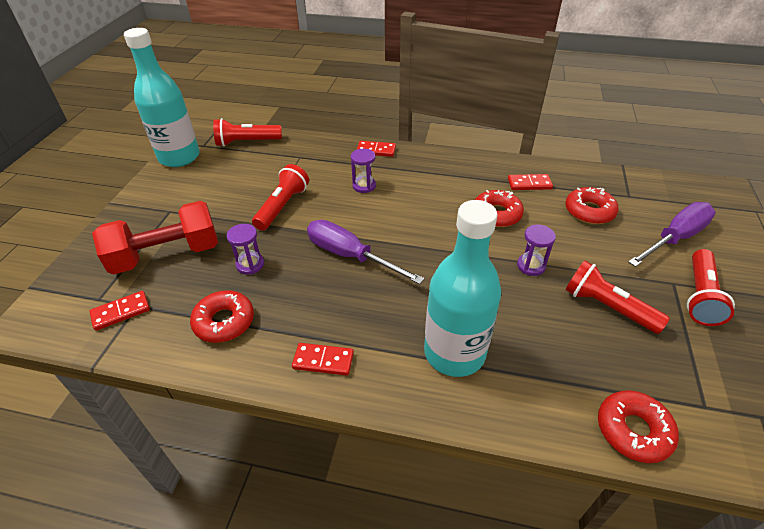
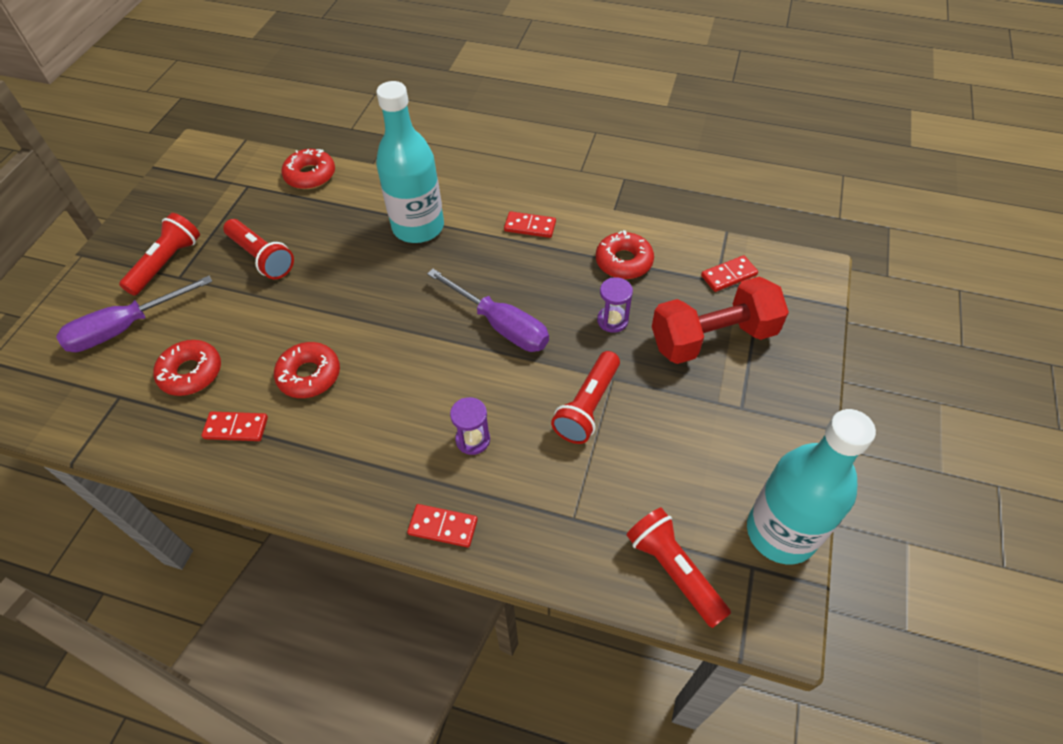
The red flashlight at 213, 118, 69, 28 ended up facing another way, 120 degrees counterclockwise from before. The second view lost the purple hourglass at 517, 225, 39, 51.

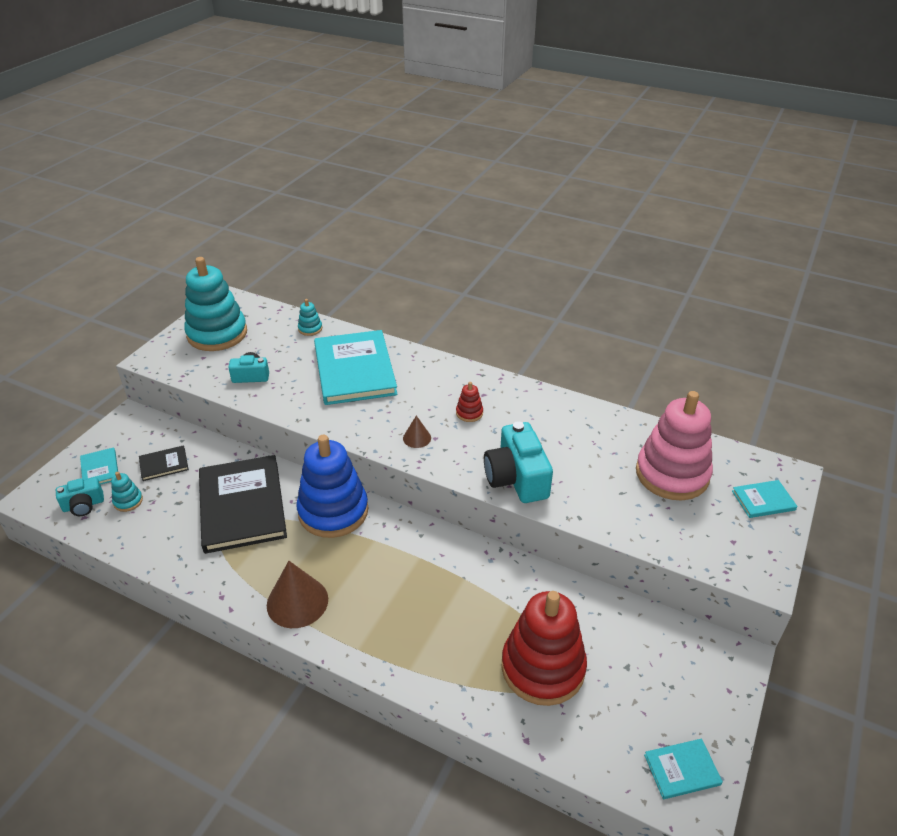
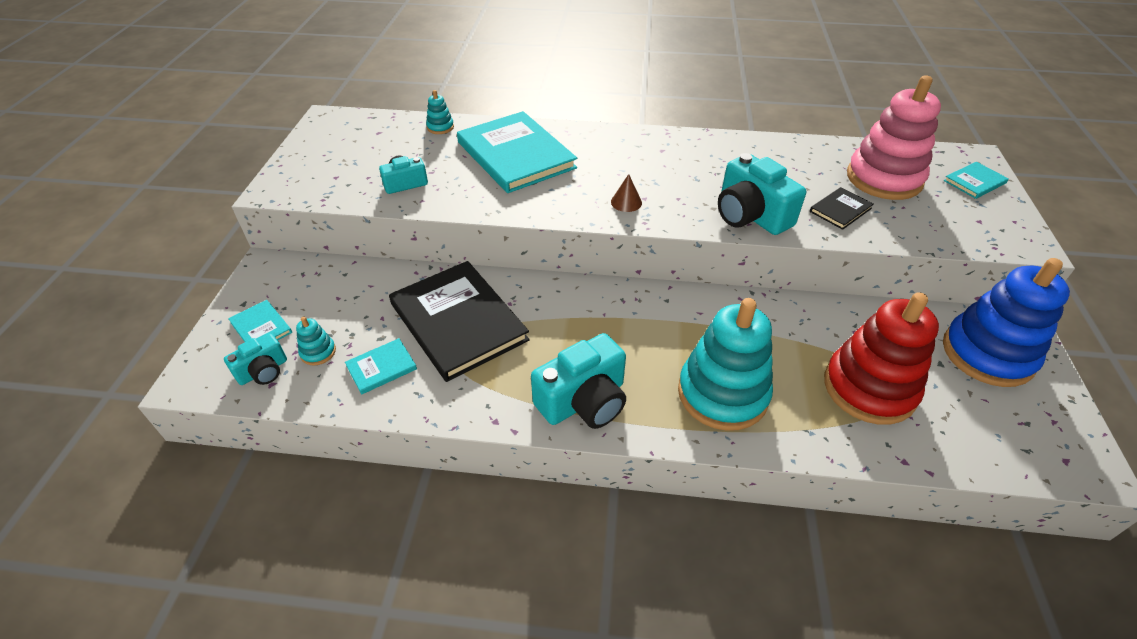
The black book ended up elsewhere, having gone from 139, 445, 50, 36 to 810, 187, 64, 43. The turquoise stacking toy ended up elsewhere, having gone from 184, 257, 63, 94 to 678, 298, 95, 133. Where the brown cone stood at 267, 561, 61, 67, the turquoise camera came to stand at 531, 333, 95, 96. The blue stacking toy ended up elsewhere, having gone from 296, 435, 72, 103 to 943, 258, 127, 129. The second view lost the red stacking toy at 456, 382, 27, 40. The turquoise book ended up elsewhere, having gone from 644, 739, 79, 60 to 345, 338, 72, 57.

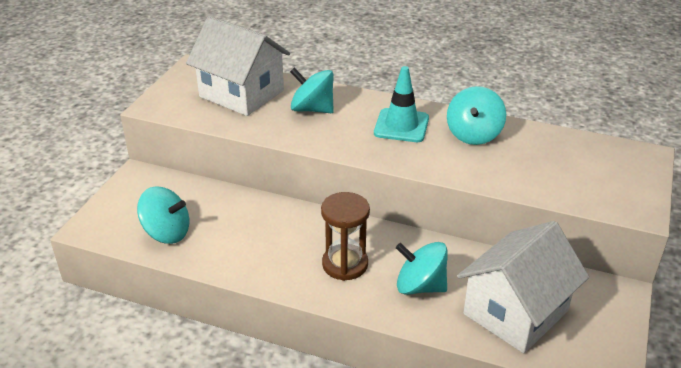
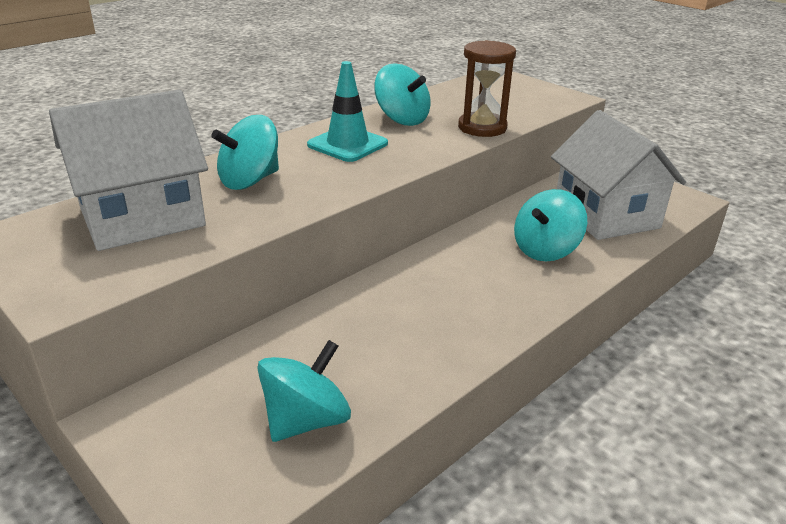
The brown hourglass ended up elsewhere, having gone from 321, 192, 49, 89 to 458, 40, 58, 97.

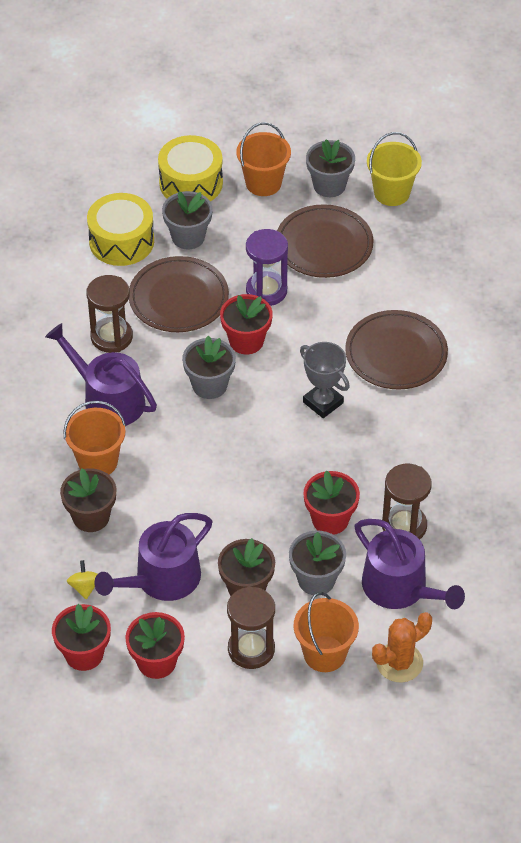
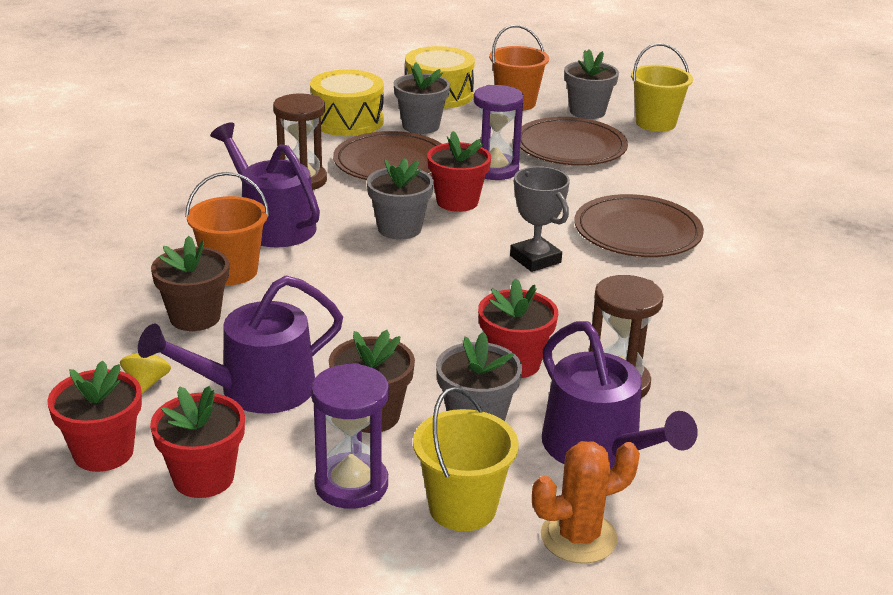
What was the brown hourglass at 227, 586, 48, 83 turned into the purple hourglass at 311, 363, 78, 146. What was the orange bucket at 293, 592, 66, 80 turned into the yellow bucket at 413, 387, 106, 144.

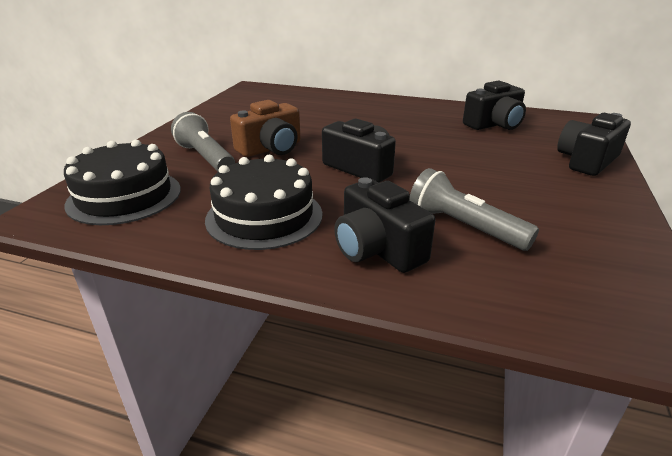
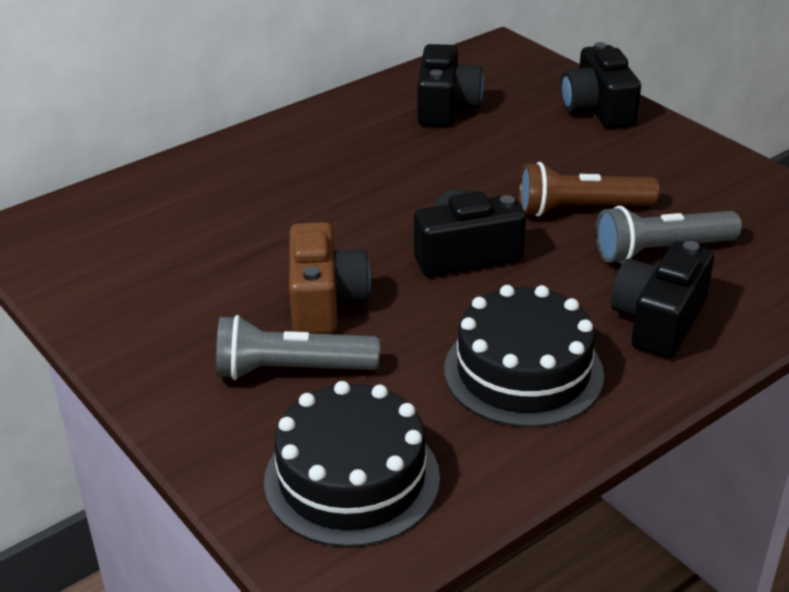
The black camera at 334, 177, 101, 96 ended up facing another way, 120 degrees clockwise from before. The second view gained the brown flashlight at 519, 162, 140, 55.

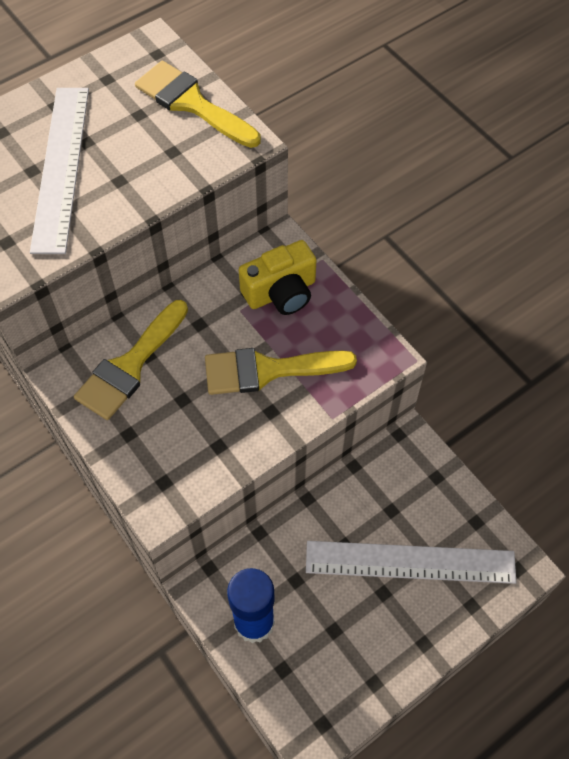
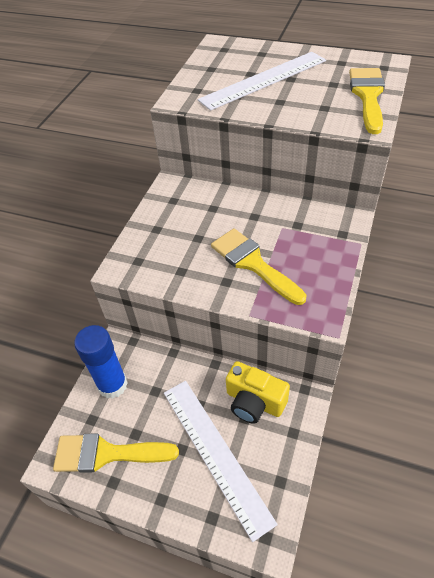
The yellow brush ended up elsewhere, having gone from 74, 300, 114, 120 to 53, 434, 126, 39. The yellow camera ended up elsewhere, having gone from 239, 240, 77, 75 to 226, 361, 64, 63.

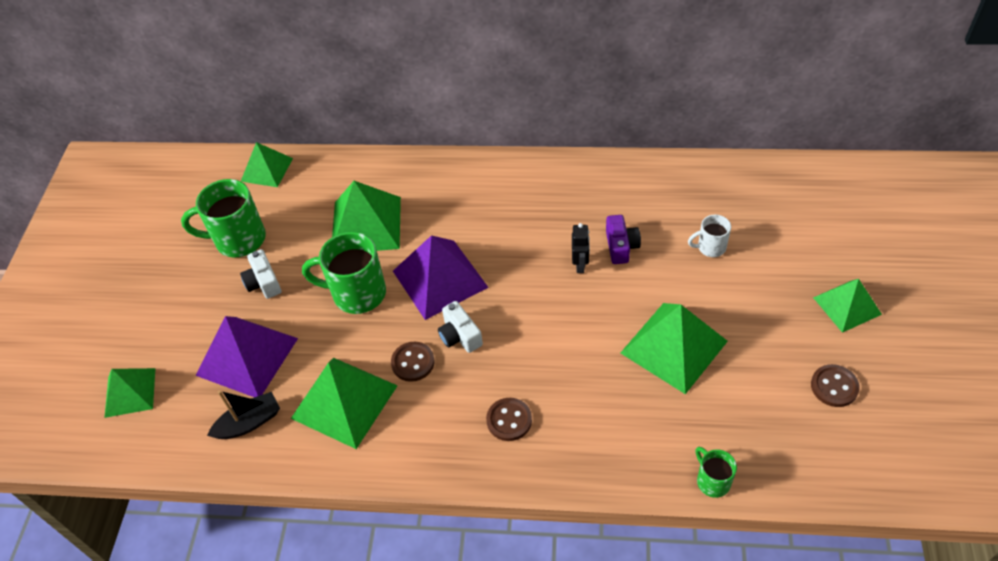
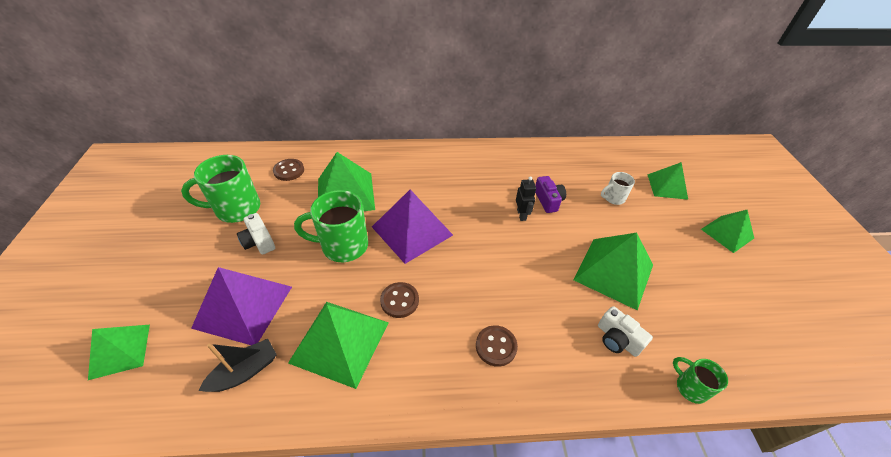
The green pyramid ended up elsewhere, having gone from 241, 142, 52, 45 to 648, 162, 40, 38. The white camera ended up elsewhere, having gone from 438, 301, 45, 52 to 598, 306, 55, 51. The brown button ended up elsewhere, having gone from 811, 364, 49, 43 to 273, 159, 31, 22.

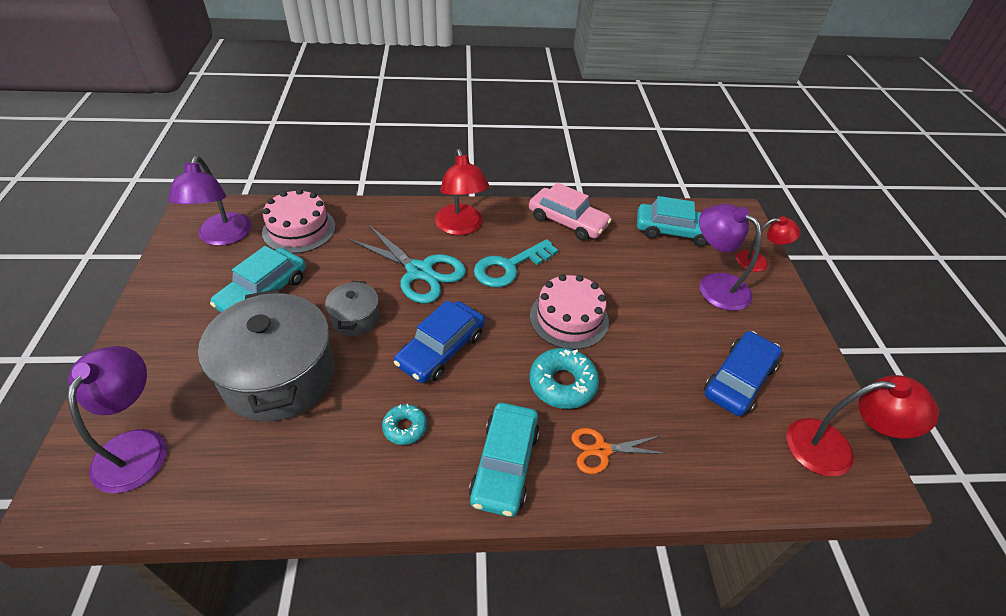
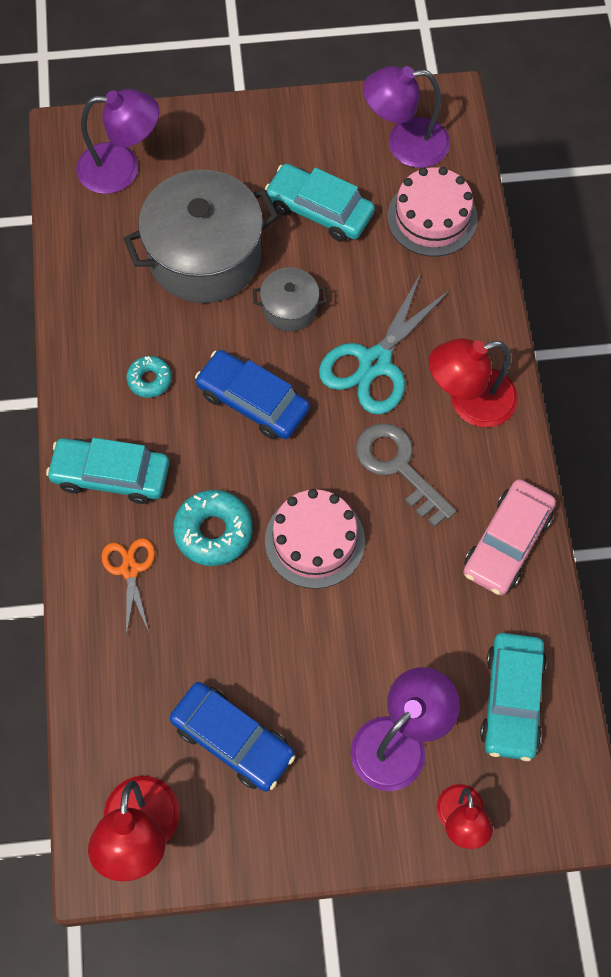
What was the turquoise key at 474, 239, 84, 49 turned into the grey key at 356, 423, 100, 104.

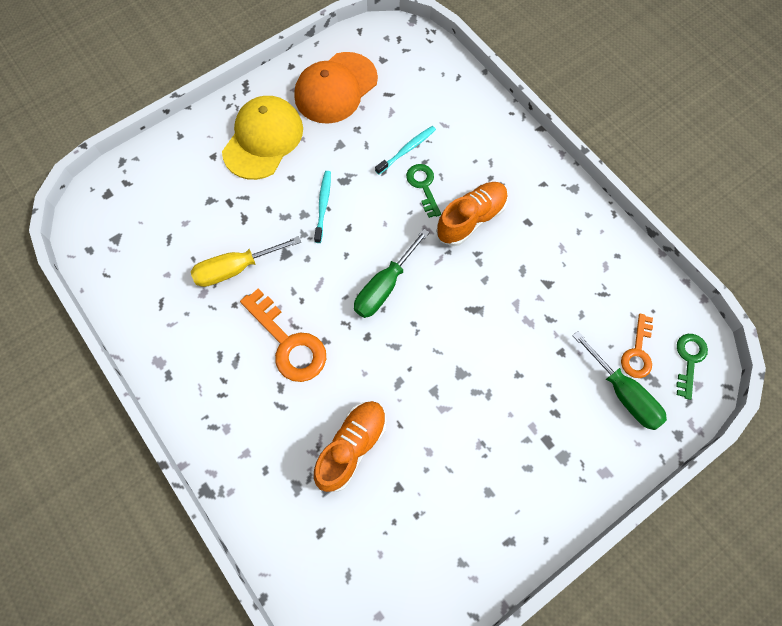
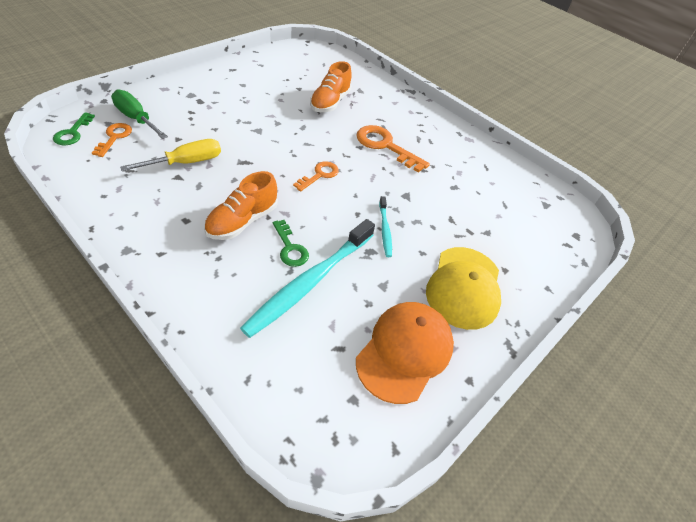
The yellow screwdriver ended up elsewhere, having gone from 191, 236, 110, 51 to 120, 139, 101, 32. Where the green screwdriver stood at 354, 229, 76, 89, the orange key came to stand at 293, 161, 46, 30. The size of the turquoise toothbrush at 375, 126, 61, 49 changed by a factor of 2.09.

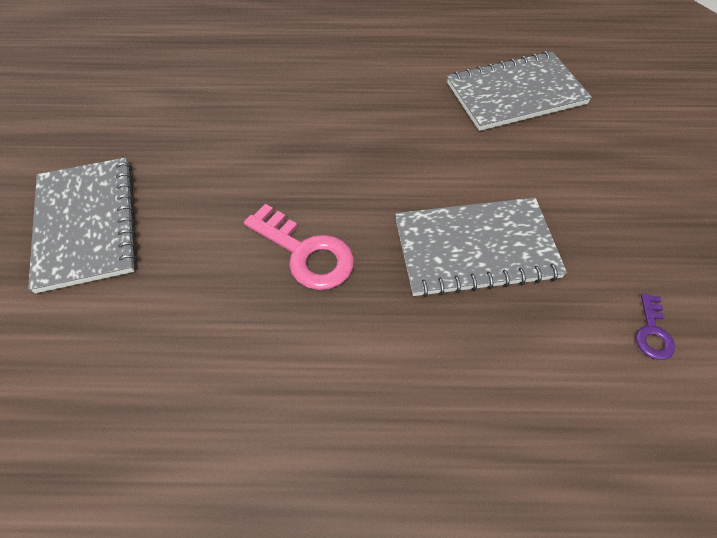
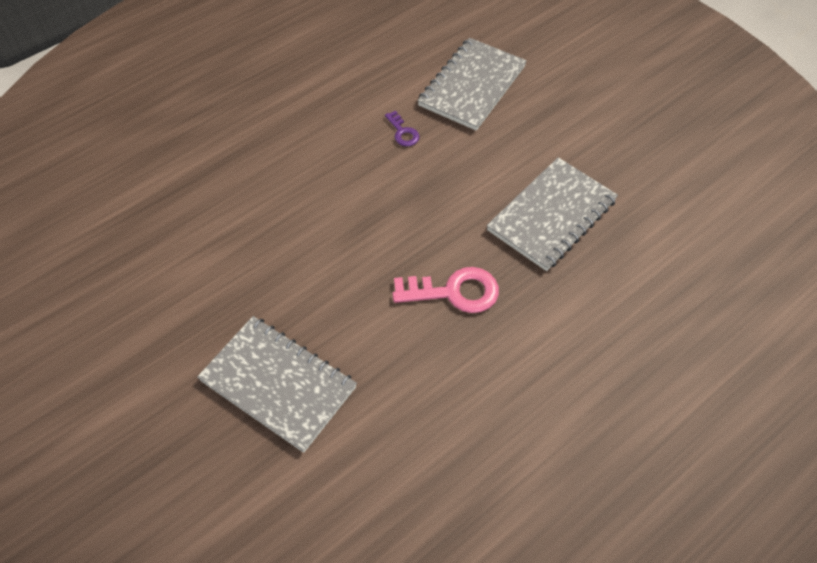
The purple key ended up elsewhere, having gone from 636, 293, 39, 67 to 385, 111, 34, 35.

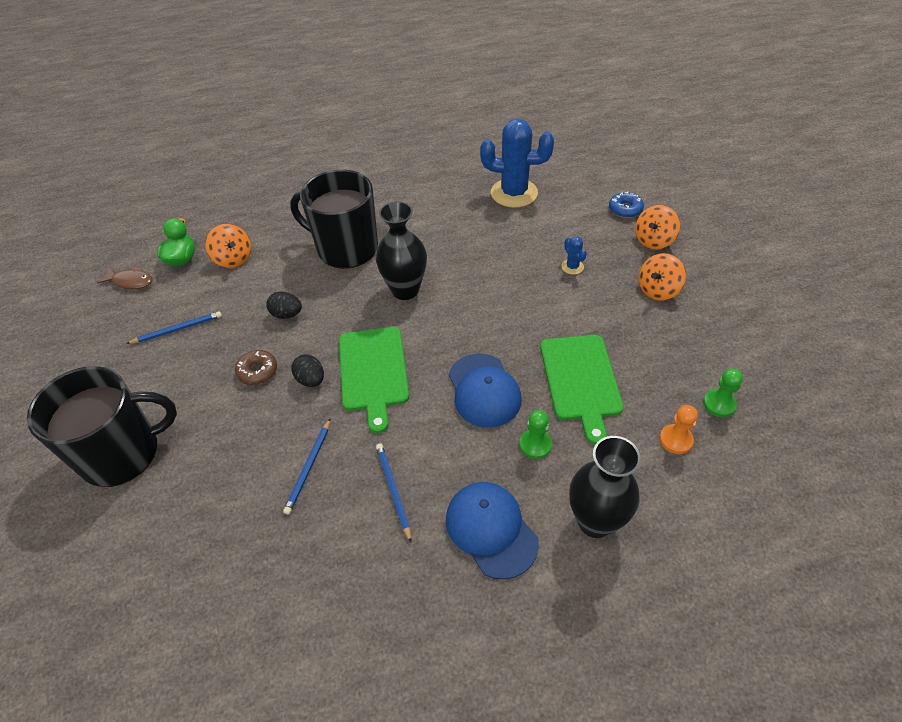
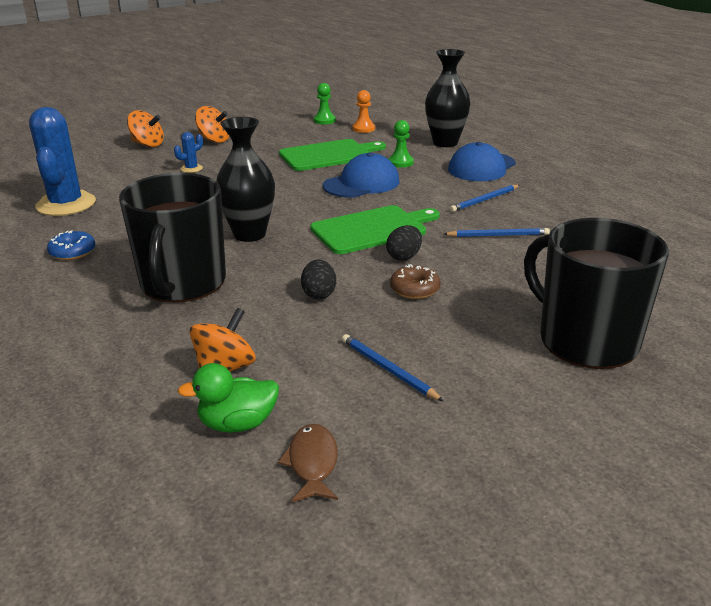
The blue donut ended up elsewhere, having gone from 609, 192, 35, 26 to 47, 230, 48, 30.

